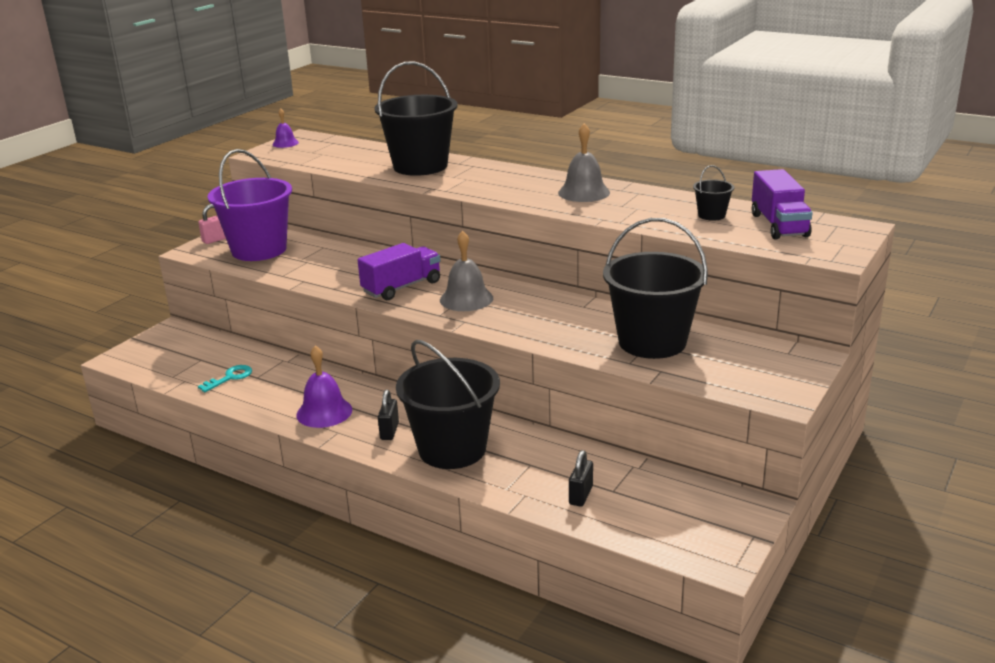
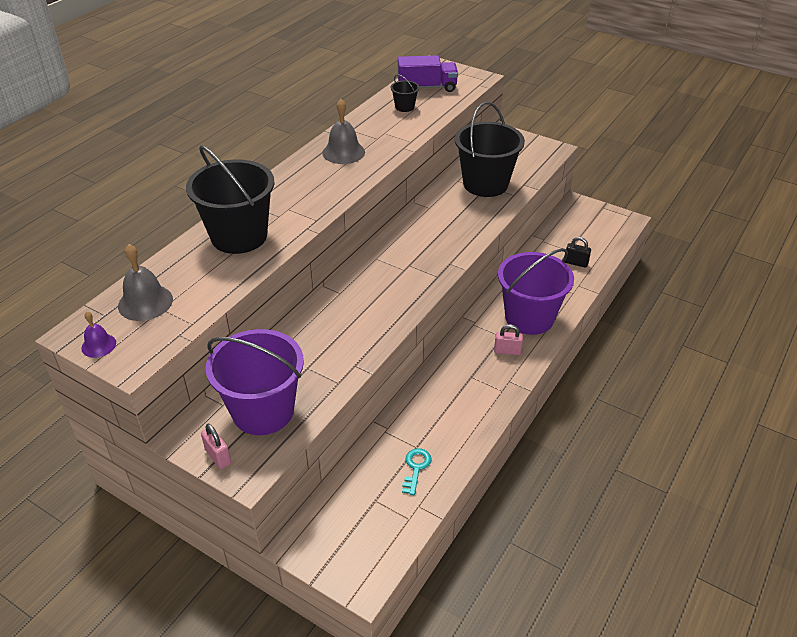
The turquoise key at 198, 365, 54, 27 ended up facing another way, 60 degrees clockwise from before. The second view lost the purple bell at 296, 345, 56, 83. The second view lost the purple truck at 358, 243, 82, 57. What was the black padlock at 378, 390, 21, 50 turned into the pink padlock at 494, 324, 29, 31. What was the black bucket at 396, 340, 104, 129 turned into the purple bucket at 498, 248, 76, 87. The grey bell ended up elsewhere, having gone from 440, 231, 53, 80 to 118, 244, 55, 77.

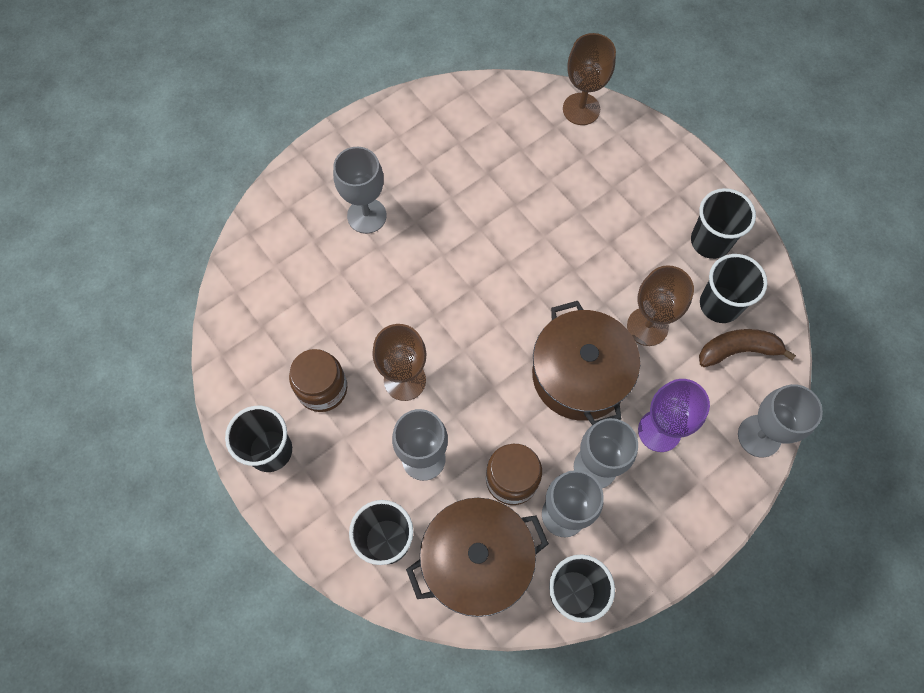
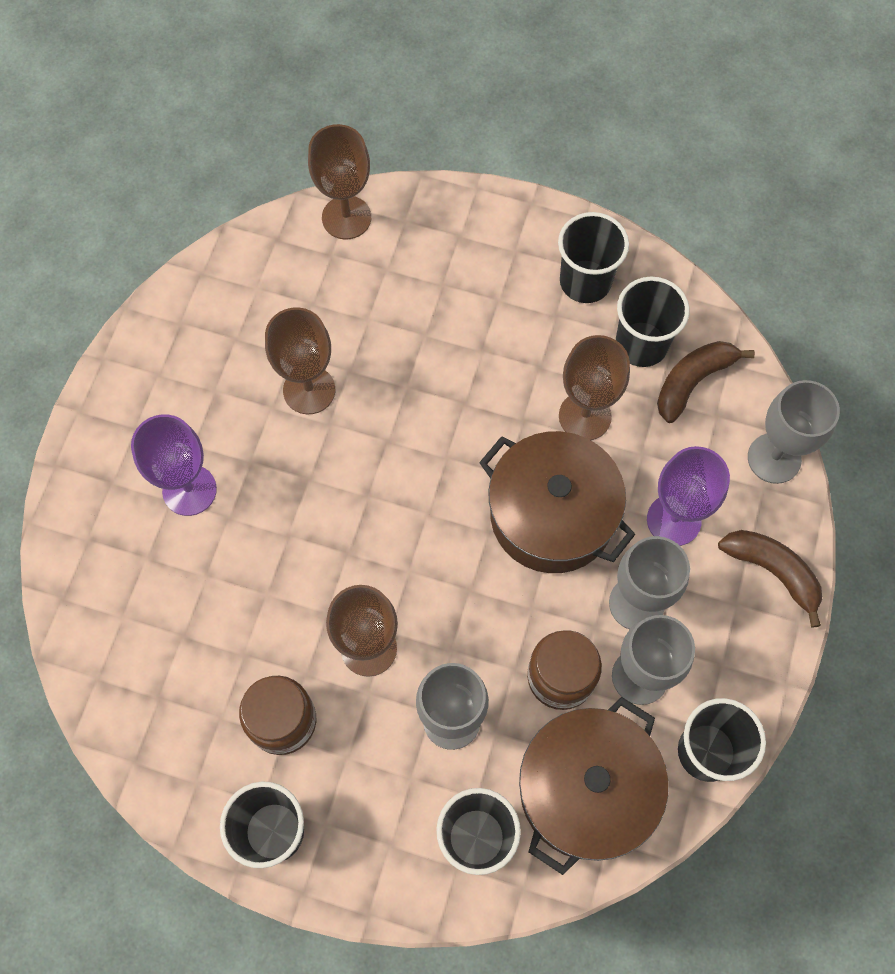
What was the grey goblet at 333, 147, 54, 87 turned into the purple goblet at 131, 414, 86, 102. The second view gained the brown goblet at 265, 307, 70, 107. The second view gained the brown banana at 718, 530, 104, 98.

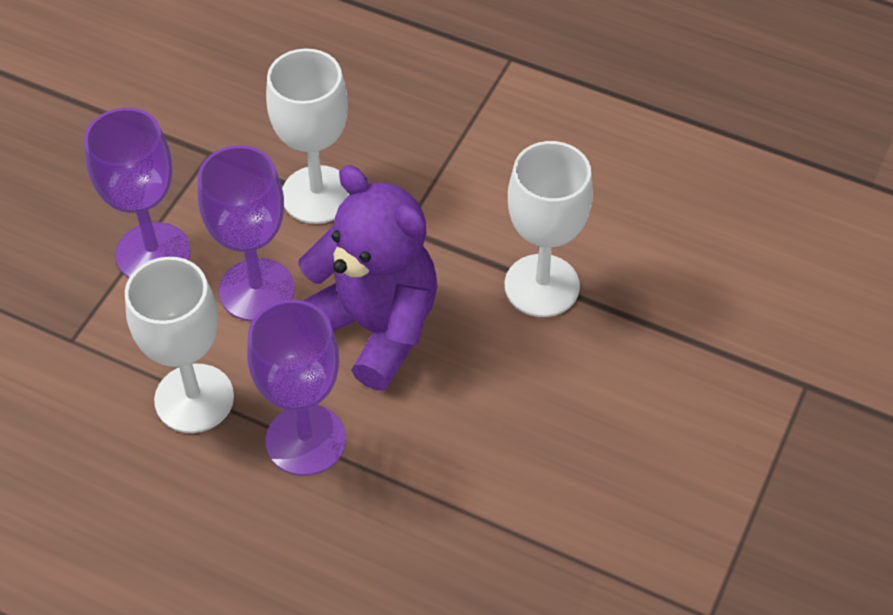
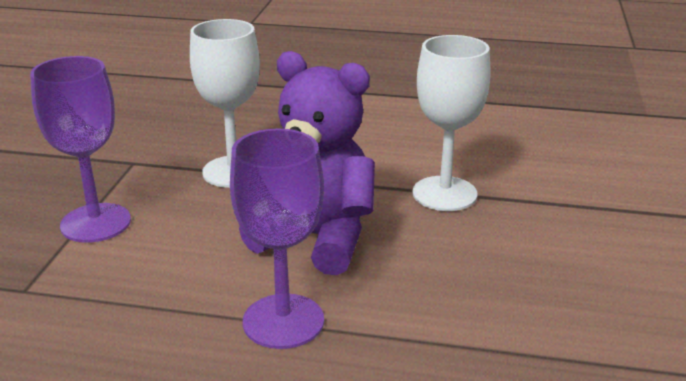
The second view lost the white goblet at 125, 257, 109, 176. The second view lost the purple goblet at 198, 145, 97, 177.

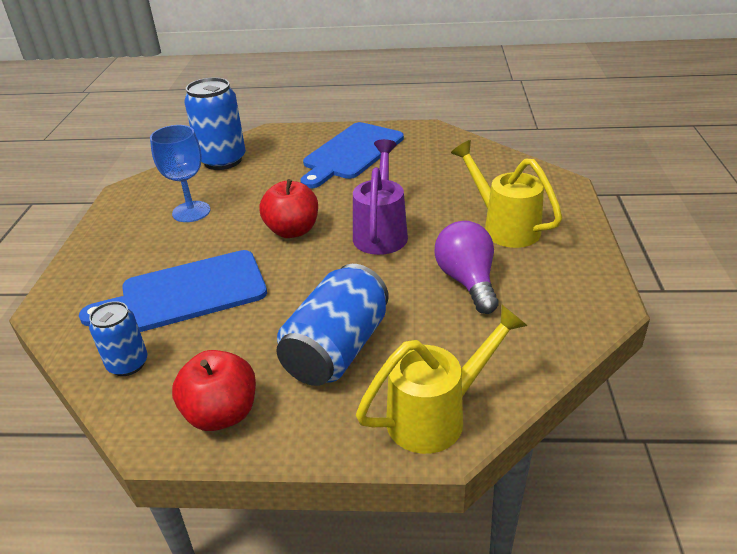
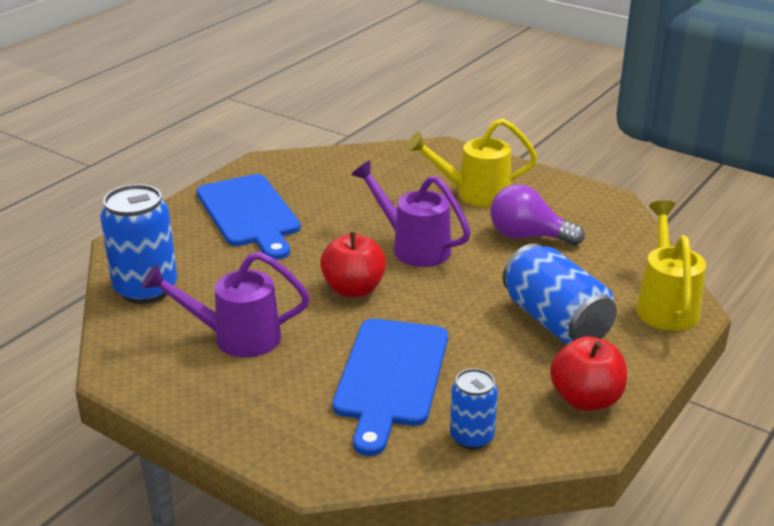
Where the blue goblet stood at 150, 125, 61, 97, the purple watering can came to stand at 142, 251, 168, 107.

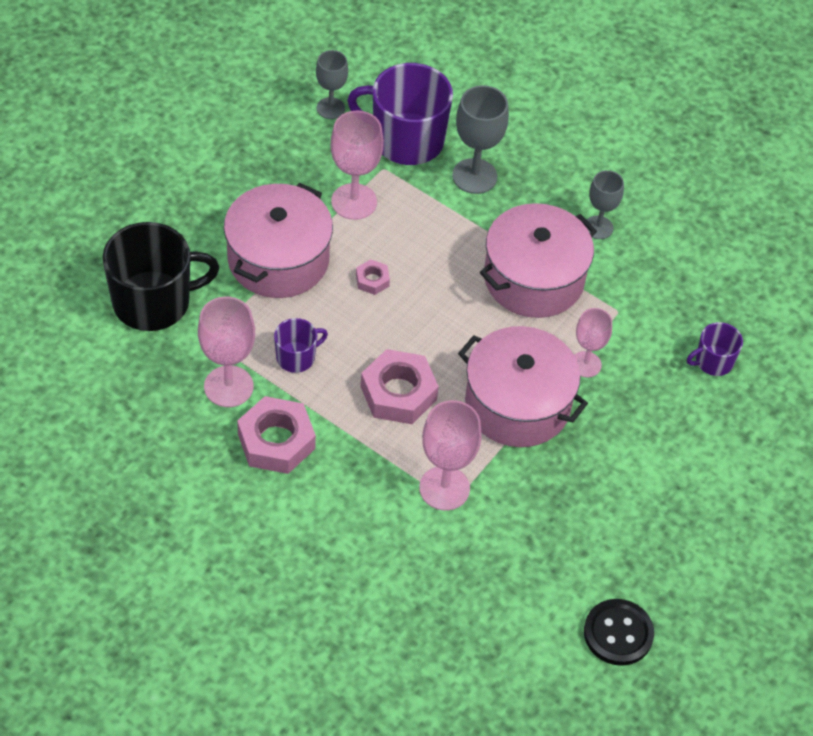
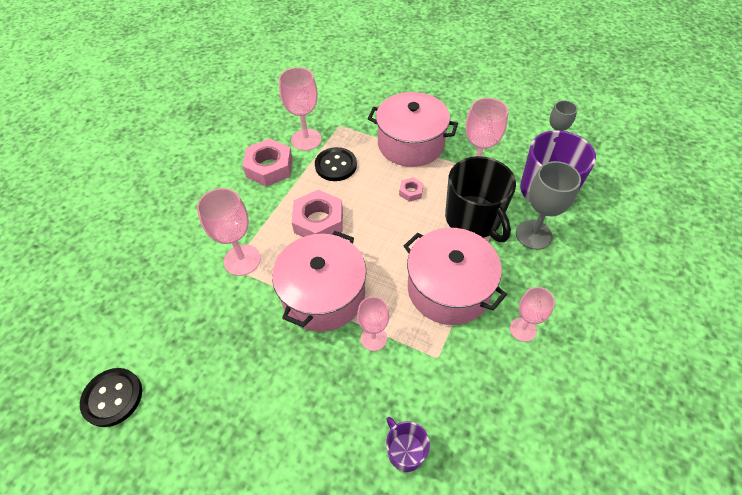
The black mug ended up elsewhere, having gone from 103, 222, 116, 109 to 445, 156, 71, 86. Where the purple mug stood at 274, 318, 54, 55, the black button came to stand at 315, 147, 42, 34. What was the grey goblet at 586, 170, 38, 69 turned into the pink goblet at 510, 287, 45, 55.

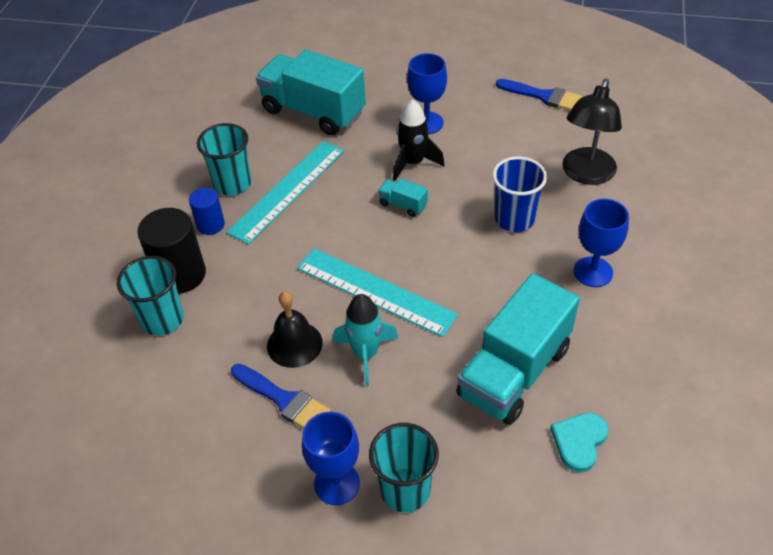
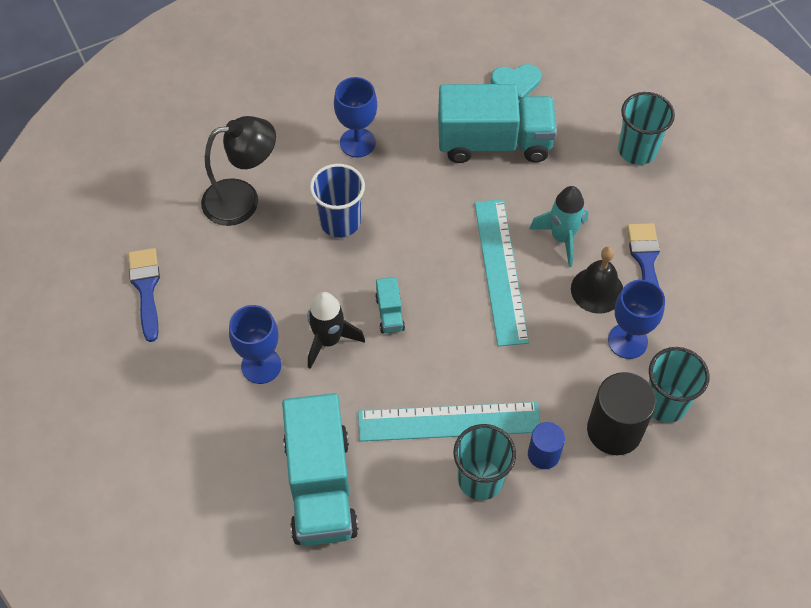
The blue goblet ended up elsewhere, having gone from 302, 412, 58, 93 to 608, 280, 57, 79.

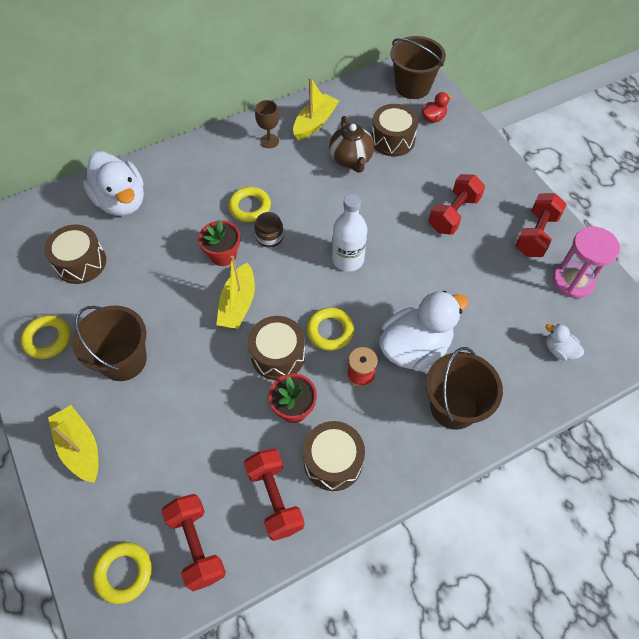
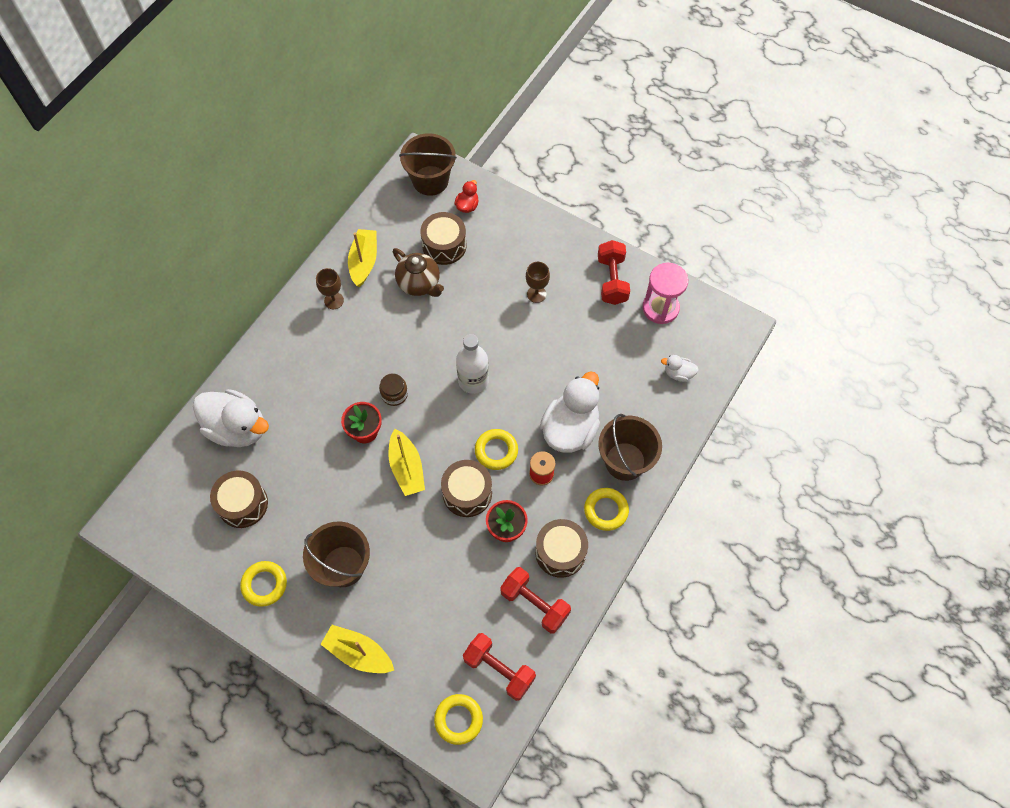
The yellow ring ended up elsewhere, having gone from 228, 187, 43, 35 to 584, 488, 45, 43. Where the red dumbbell stood at 429, 174, 56, 61, the brown goblet came to stand at 526, 262, 24, 41.

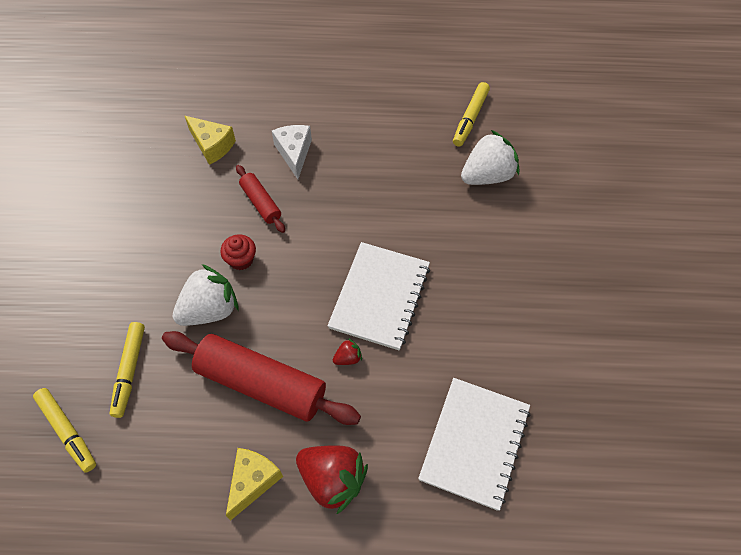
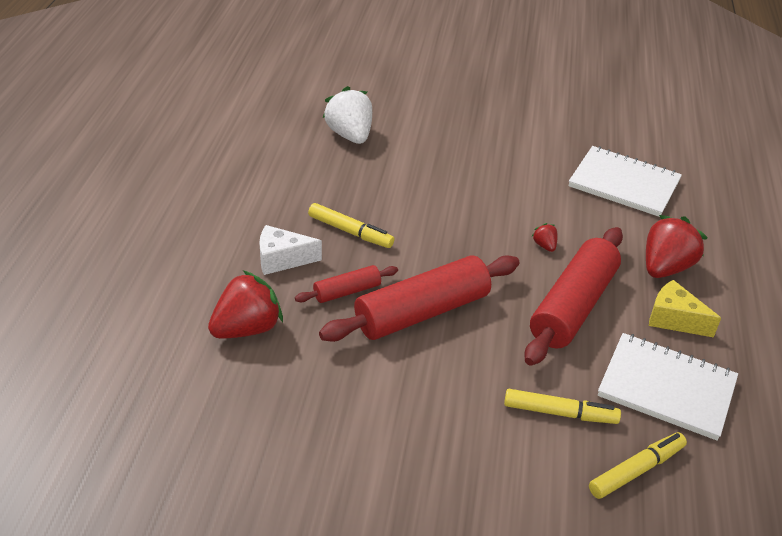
The second view lost the white strawberry at 173, 264, 65, 62. Where the yellow cheese stood at 185, 116, 51, 49, the red strawberry came to stand at 208, 270, 75, 69. Where the red cupcake stood at 220, 234, 36, 36, the red rolling pin came to stand at 319, 256, 201, 86. The white notebook ended up elsewhere, having gone from 328, 242, 102, 108 to 598, 333, 140, 108. The yellow marker ended up elsewhere, having gone from 453, 82, 37, 65 to 308, 203, 86, 45.

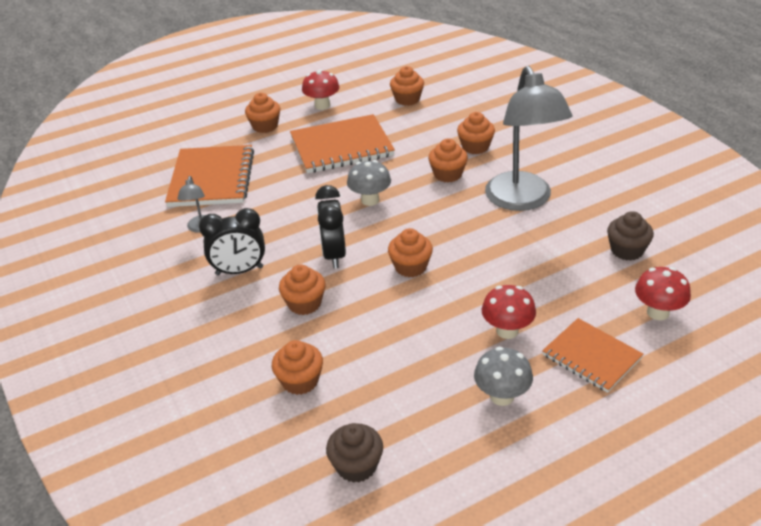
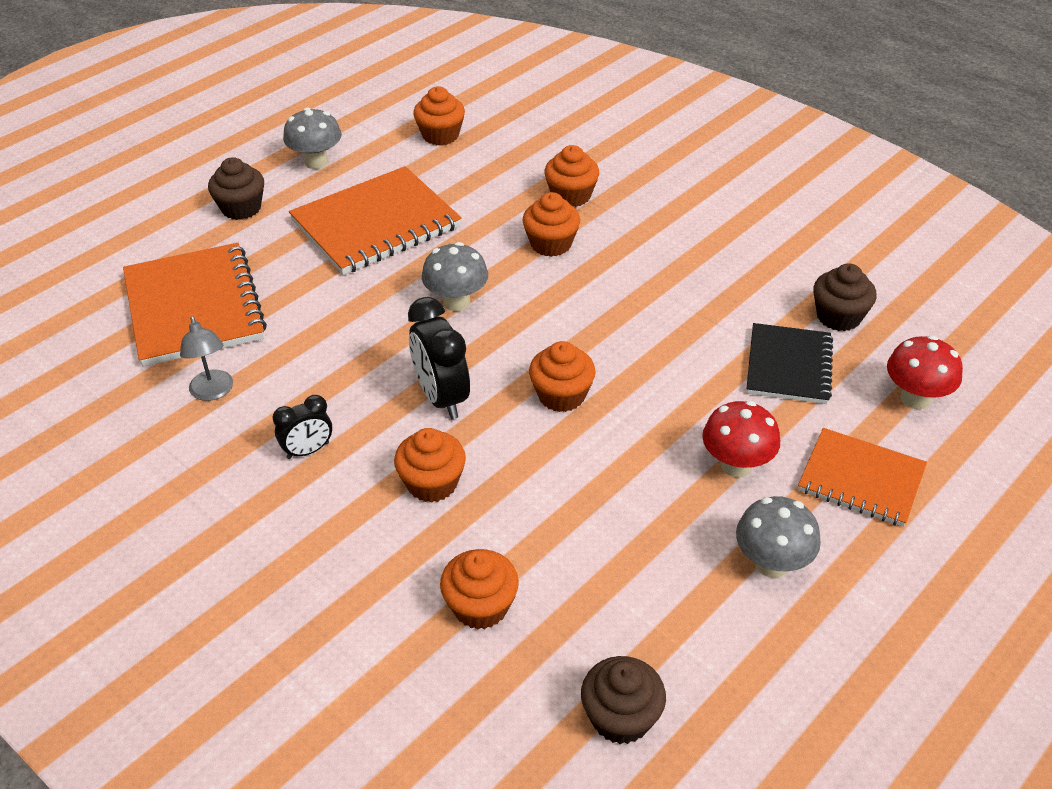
The size of the black clock at 199, 208, 66, 67 changed by a factor of 0.60. What was the orange cupcake at 245, 93, 35, 40 turned into the brown cupcake at 208, 157, 56, 63. What was the red mushroom at 302, 70, 37, 40 turned into the grey mushroom at 283, 108, 59, 61. The second view lost the grey lamp at 485, 66, 87, 145. The second view gained the black notebook at 747, 323, 86, 81.

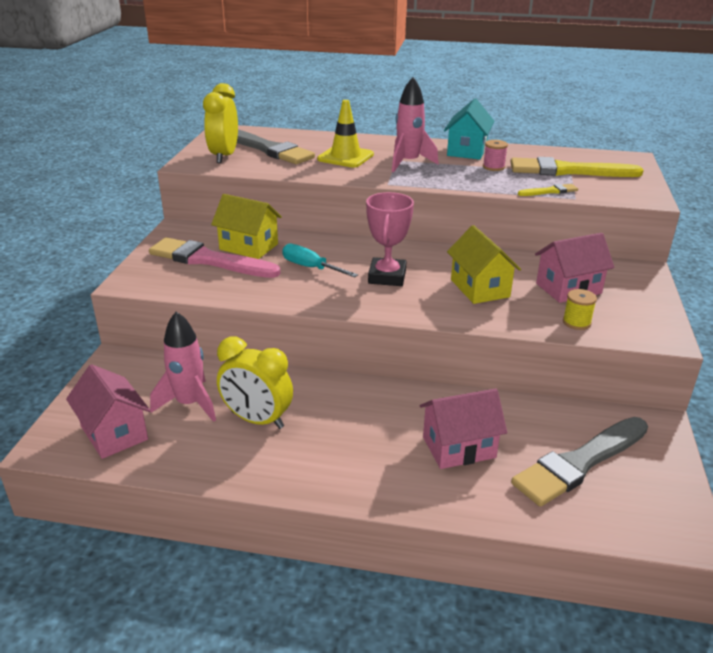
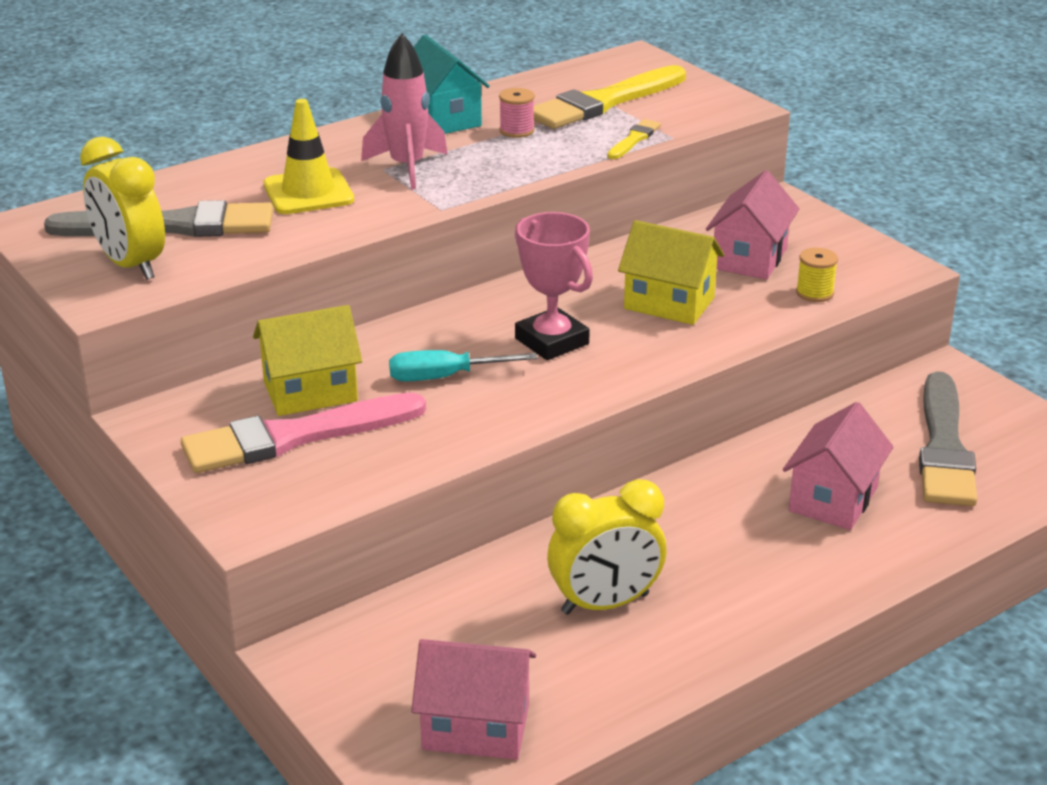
The second view lost the pink rocket at 150, 311, 66, 111.

